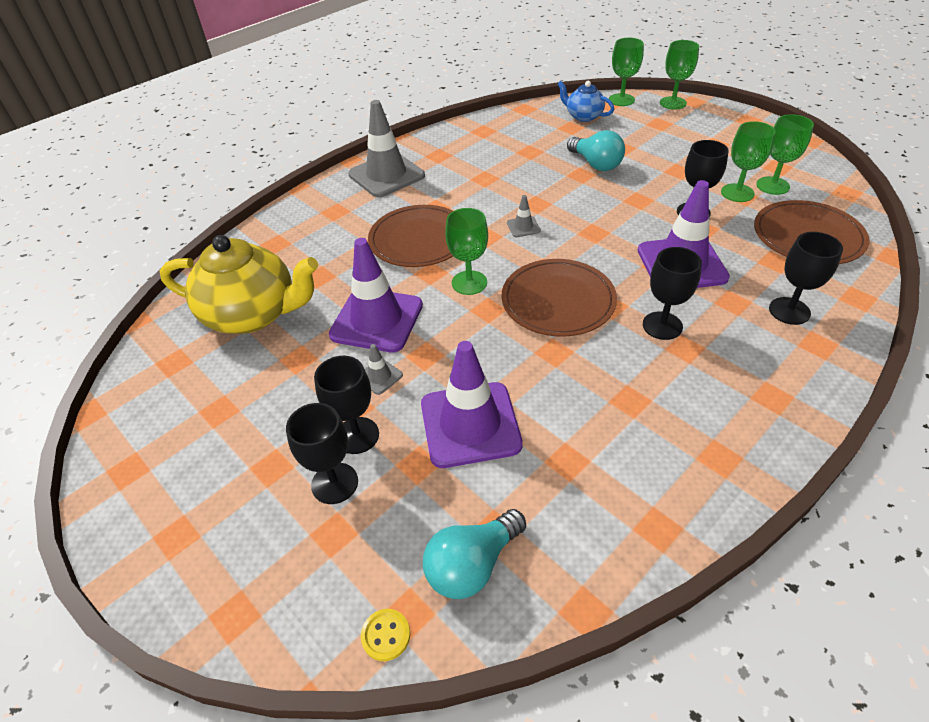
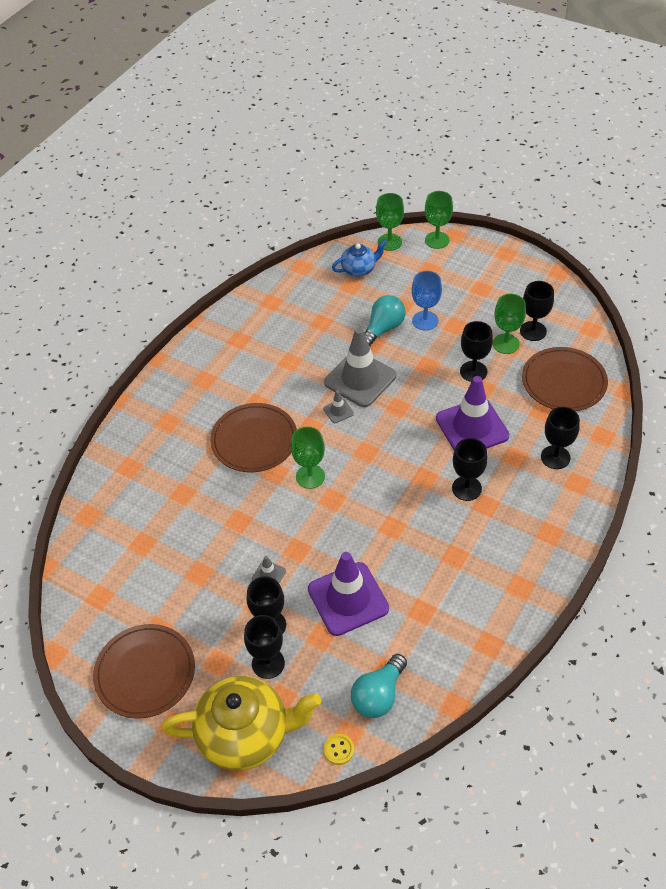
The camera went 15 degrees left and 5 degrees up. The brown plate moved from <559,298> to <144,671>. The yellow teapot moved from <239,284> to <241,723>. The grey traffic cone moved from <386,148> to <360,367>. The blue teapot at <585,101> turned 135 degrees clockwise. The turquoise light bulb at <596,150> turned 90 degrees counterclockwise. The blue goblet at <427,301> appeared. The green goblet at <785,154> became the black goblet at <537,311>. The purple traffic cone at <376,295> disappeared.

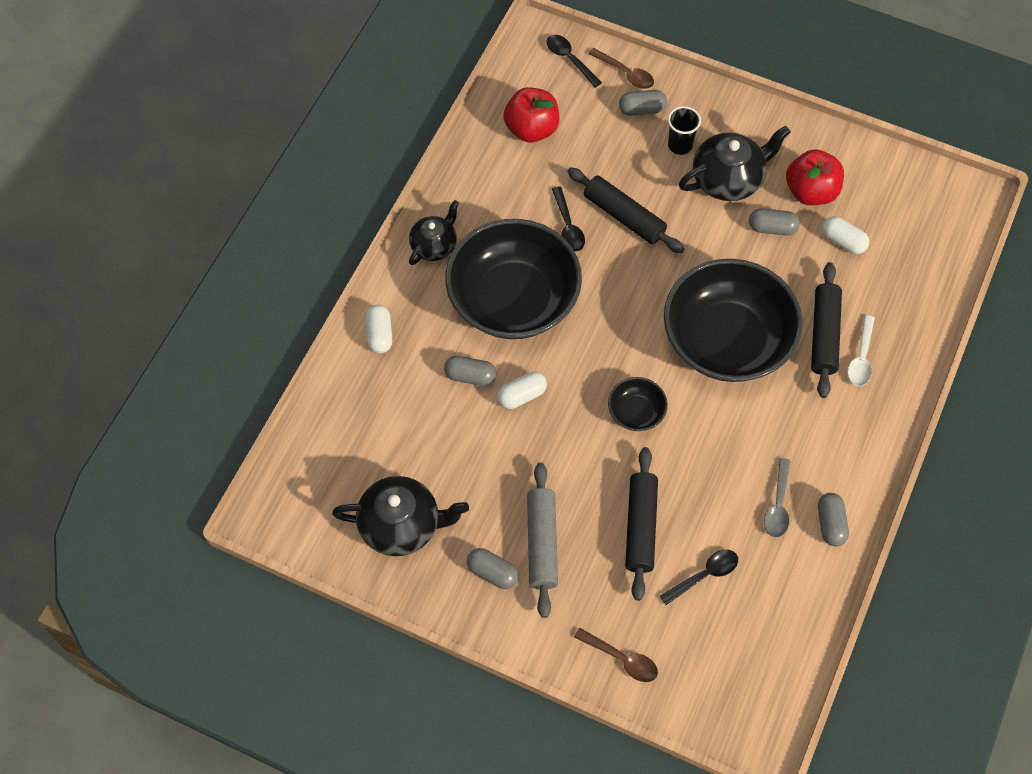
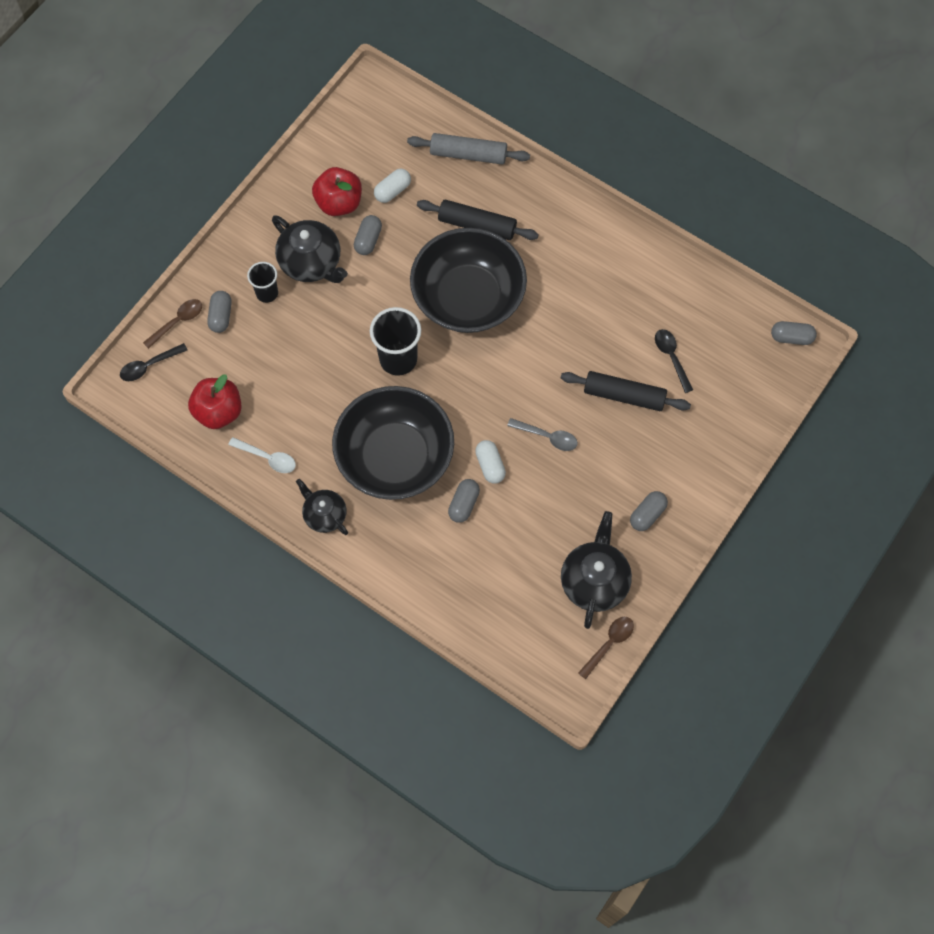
The camera went 80 degrees left and 5 degrees up. The white spoon moved from <861,350> to <262,455>. The black teapot at <735,163> turned 150 degrees clockwise. The black cup at <395,341> appeared. The grey rolling pin moved from <542,540> to <468,149>. The grey spoon moved from <777,497> to <542,434>. The brown spoon moved from <616,655> to <606,648>. The grey capsule moved from <833,520> to <794,333>. The white capsule at <378,329> disappeared. The black spoon at <568,219> disappeared. The black rolling pin at <625,210> disappeared. The black bowl at <638,404> disappeared.

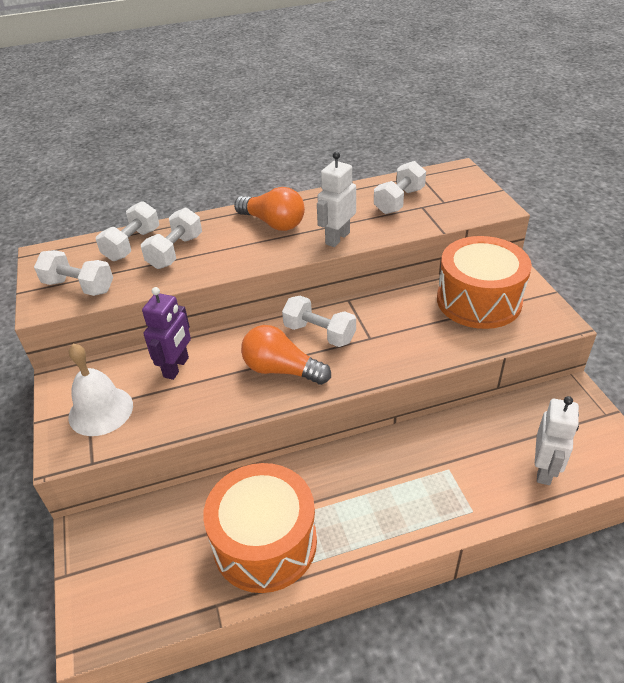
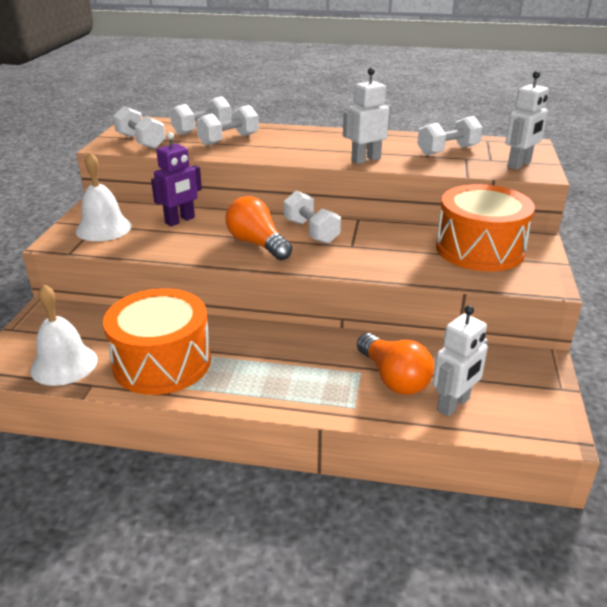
The camera went 25 degrees right and 10 degrees down. The white bell at <64,335> appeared. The orange light bulb moved from <269,209> to <395,364>. The white robot at <527,120> appeared.

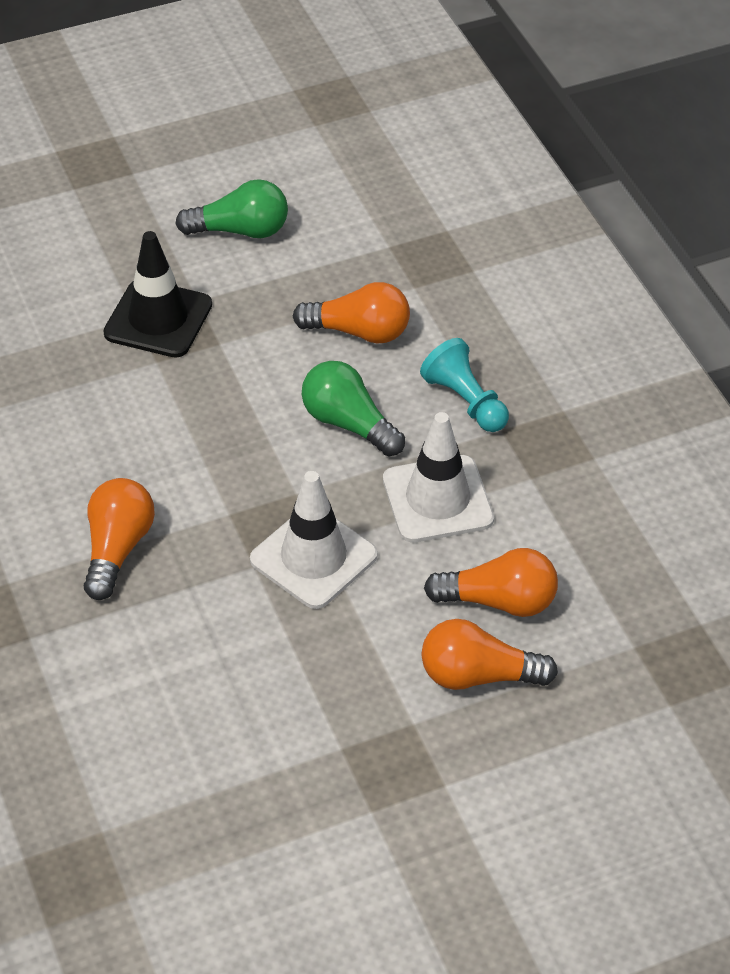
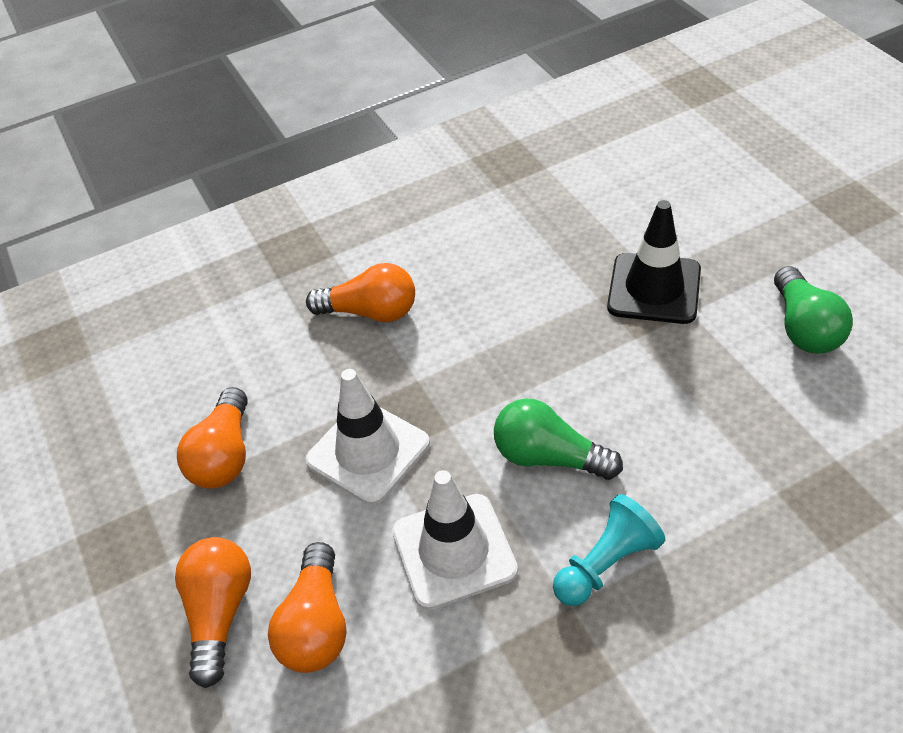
The camera went 90 degrees right and 0 degrees up. The orange light bulb moved from <351,312> to <212,438>. The green light bulb at <353,409> turned 105 degrees counterclockwise.

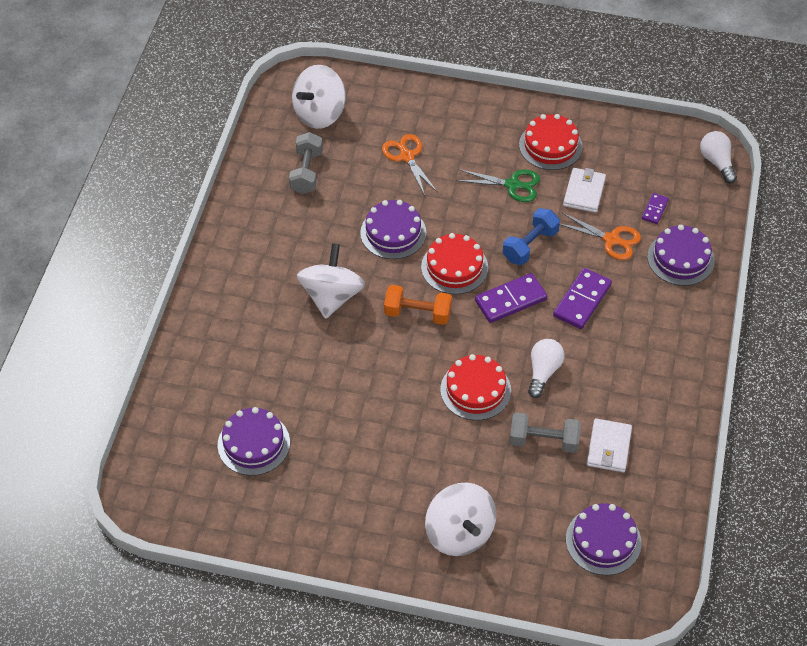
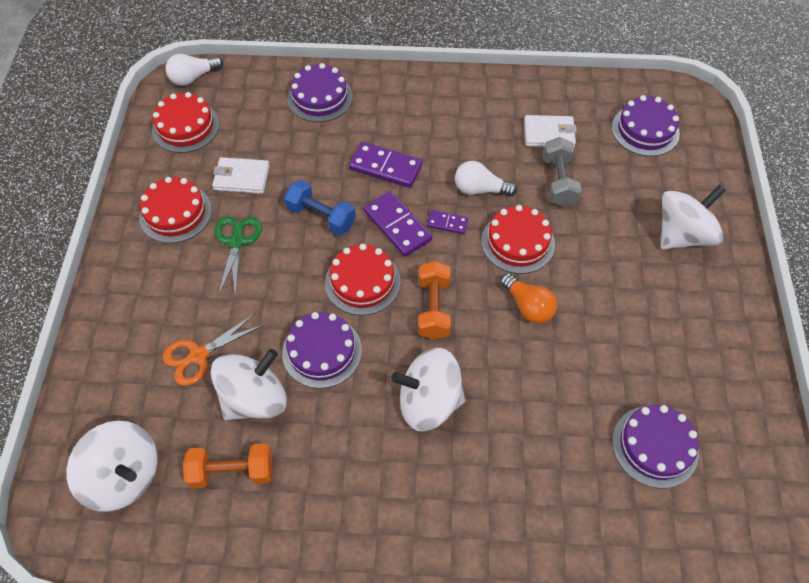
The camera went 100 degrees left and 5 degrees up. The red cake at <185,122> appeared. The grey dumbbell at <306,163> became the orange dumbbell at <228,466>. The white spinning top at <248,384> appeared. The purple domino moved from <655,208> to <447,222>. The orange light bulb at <528,298> appeared. The orange scissors at <600,236> disappeared.

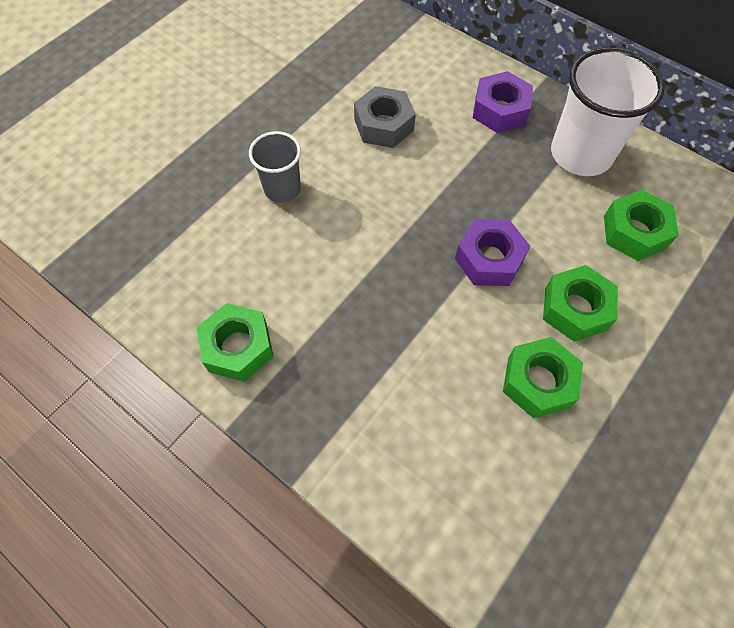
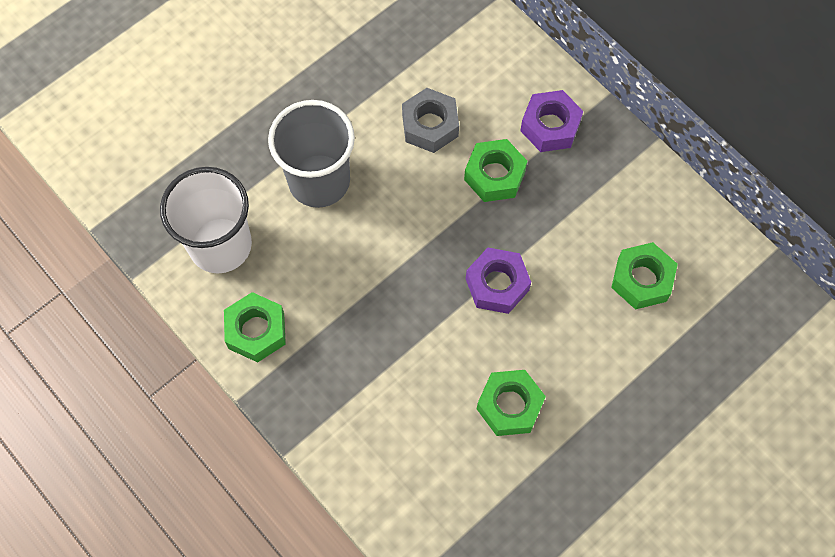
The camera went 10 degrees right and 5 degrees up. The white cup moved from <608,111> to <206,220>. The grey cup at <275,167> changed to 1.74 times the size. The green nut moved from <580,303> to <495,170>.

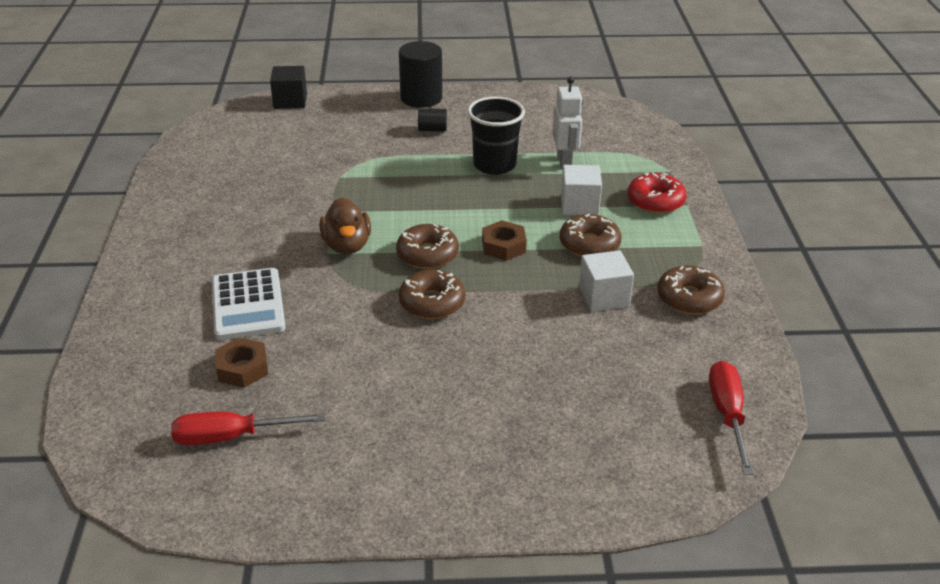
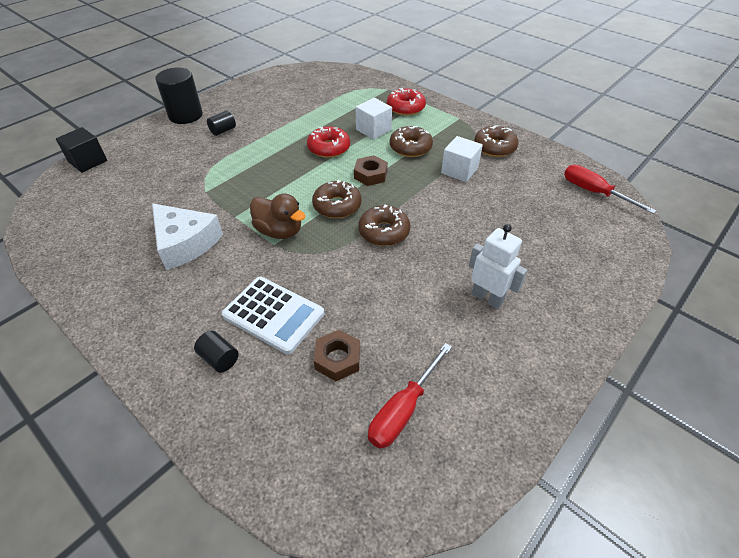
The camera went 45 degrees left and 10 degrees up. The white cheese at <187,236> appeared. The black cylinder at <216,352> appeared. The red donut at <328,142> appeared. The white robot moved from <567,123> to <498,266>. The black cup at <496,136> disappeared.

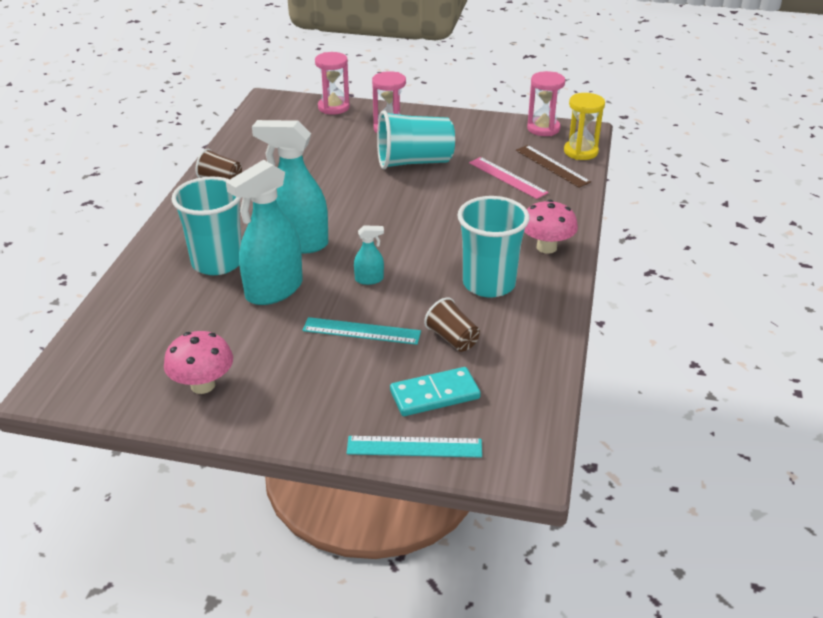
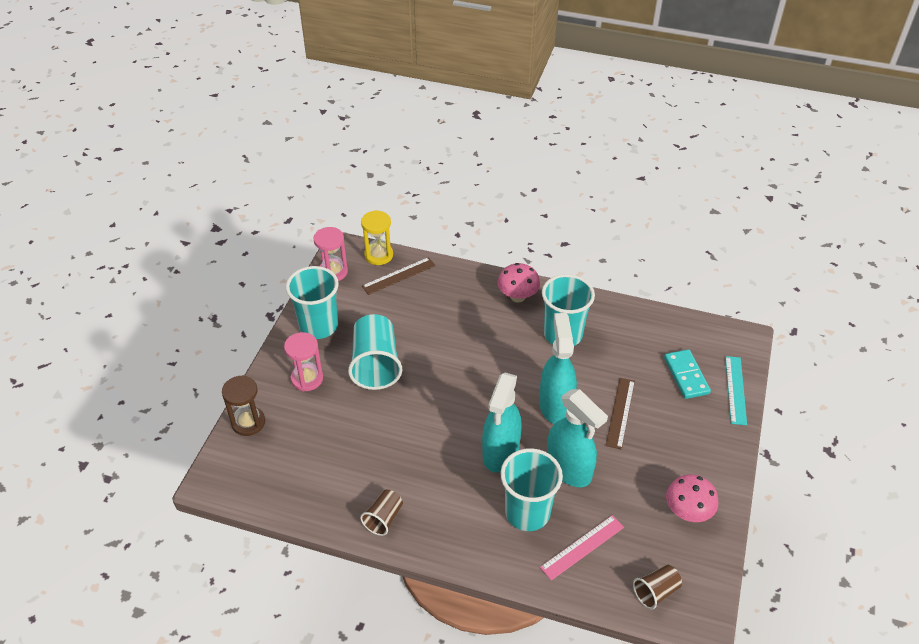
The camera went 85 degrees left and 10 degrees up. The pink hourglass at <332,83> became the brown hourglass at <243,405>. The turquoise cup at <312,302> appeared. The turquoise spray bottle at <369,255> changed to 2.24 times the size. The pink ruler moved from <509,178> to <582,548>. The turquoise ruler at <362,331> became the brown ruler at <620,413>. The brown cup moved from <452,324> to <657,587>.

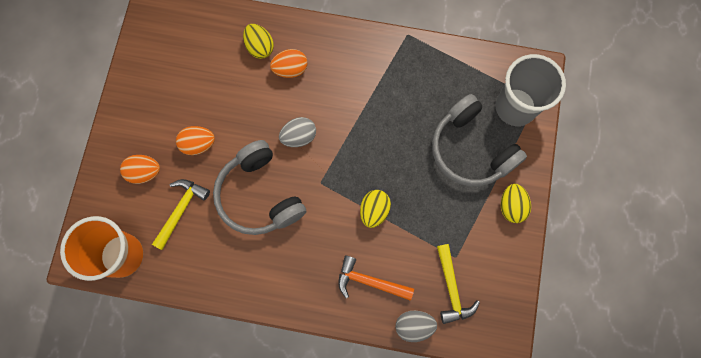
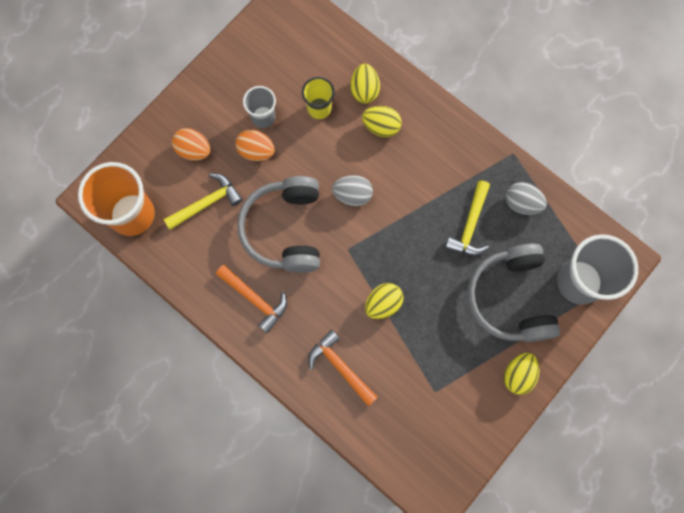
The camera went 30 degrees right and 0 degrees up. The orange hammer at <251,299> appeared. The grey cup at <259,107> appeared. The yellow cup at <318,98> appeared. The orange egg at <288,63> became the yellow egg at <382,121>. The yellow hammer moved from <458,284> to <467,218>. The grey egg moved from <416,326> to <526,198>.

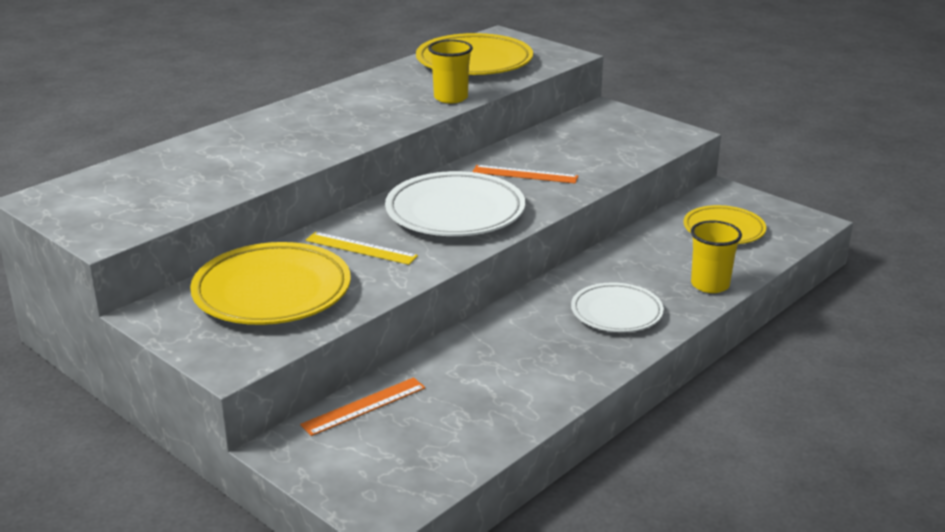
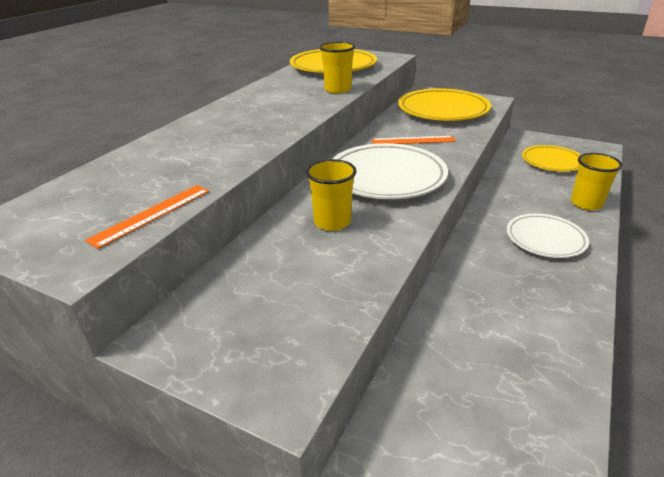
The camera went 15 degrees left and 5 degrees up. The orange ruler moved from <362,406> to <147,217>. The yellow ruler at <361,248> was replaced by the yellow cup at <331,195>. The yellow plate moved from <270,283> to <444,104>.

